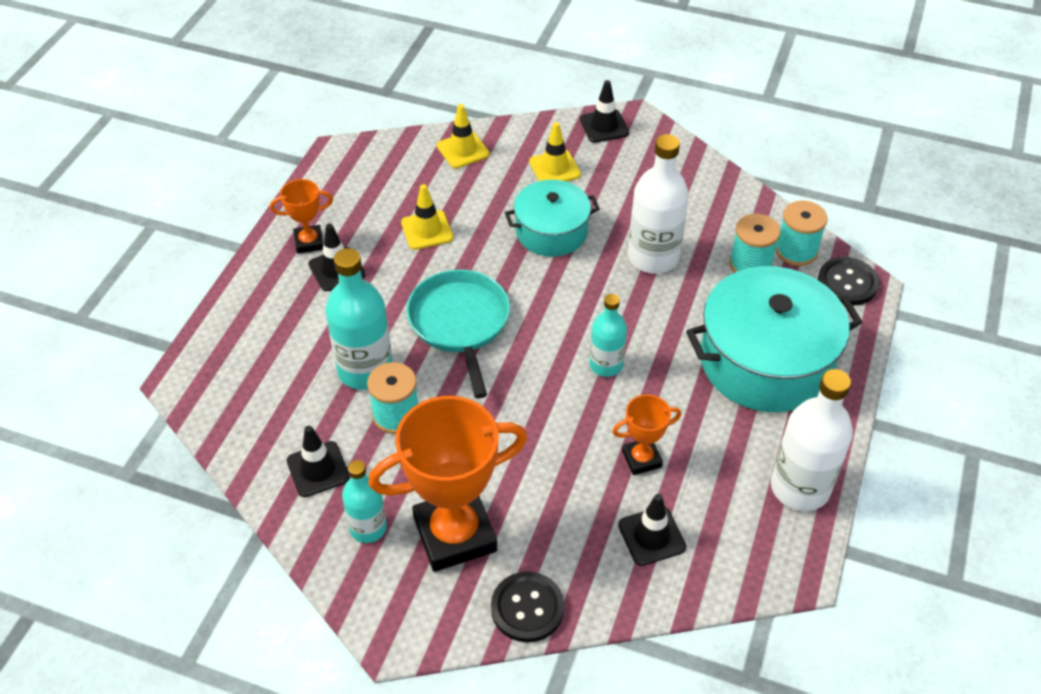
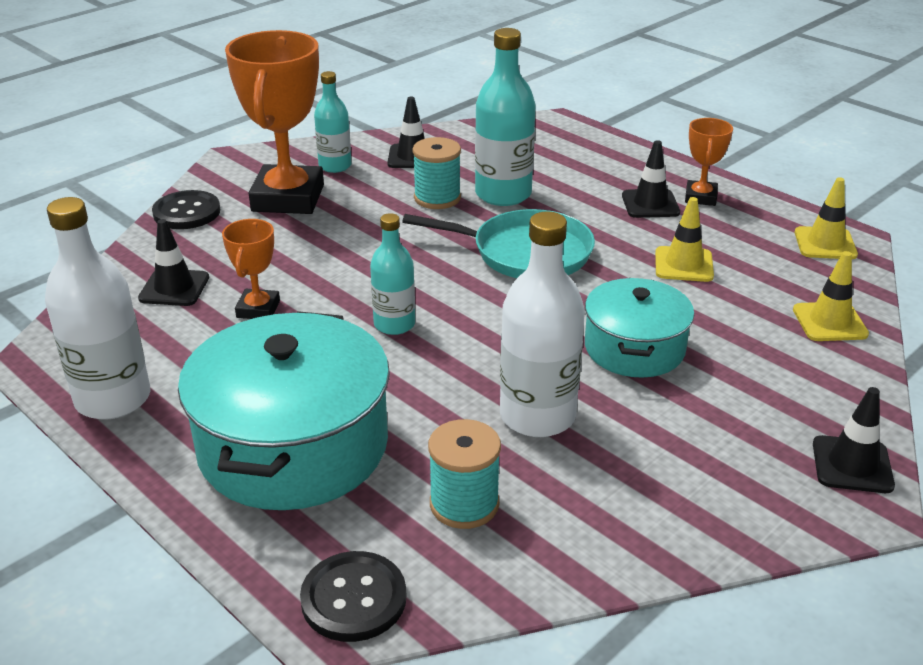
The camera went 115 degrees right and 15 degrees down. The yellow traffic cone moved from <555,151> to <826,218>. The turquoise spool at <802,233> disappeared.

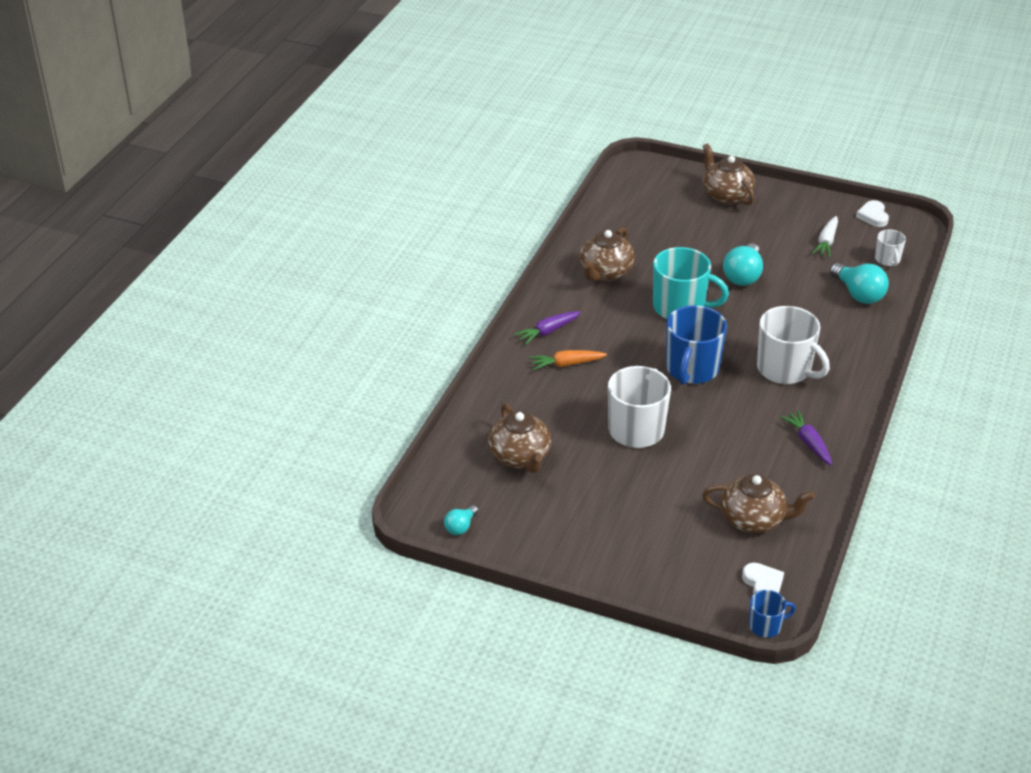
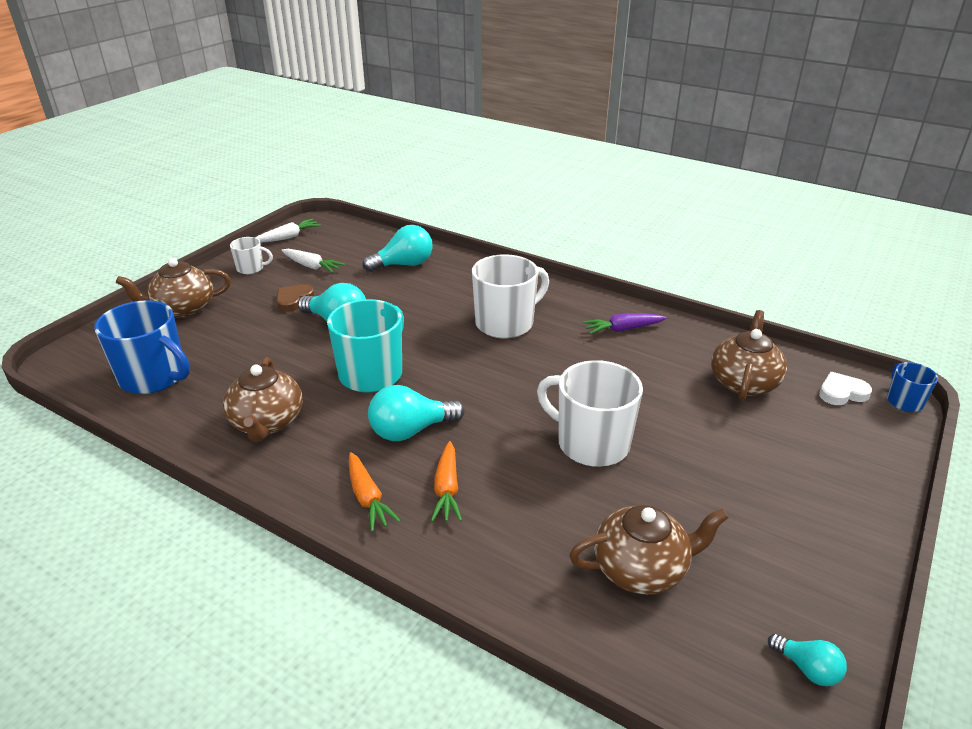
The camera went 80 degrees left and 5 degrees down. The blue mug moved from <696,345> to <142,347>. The brown teapot at <607,254> turned 45 degrees clockwise. The white mug moved from <890,247> to <251,255>. The white heart at <872,213> was replaced by the white carrot at <288,231>. The brown heart at <295,298> appeared. The purple carrot at <547,328> became the orange carrot at <374,492>. The turquoise light bulb at <416,413> appeared.

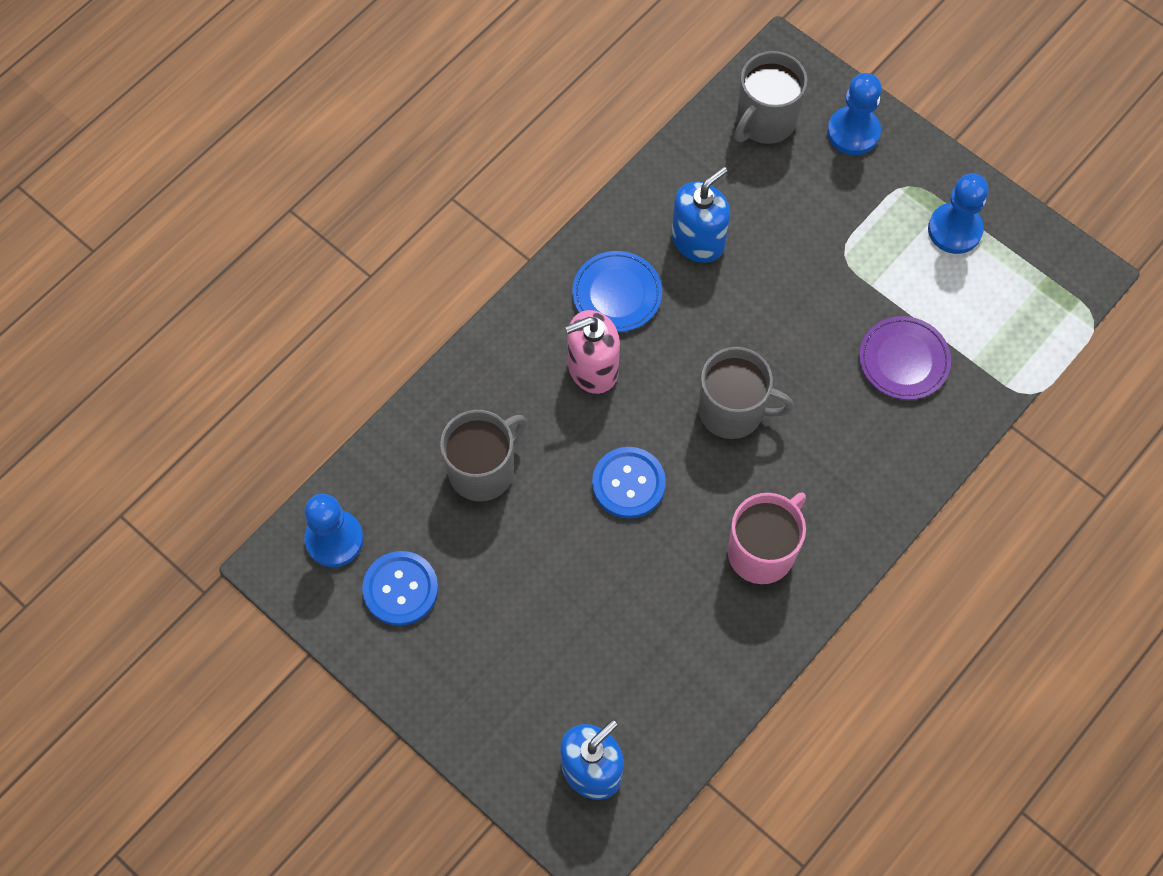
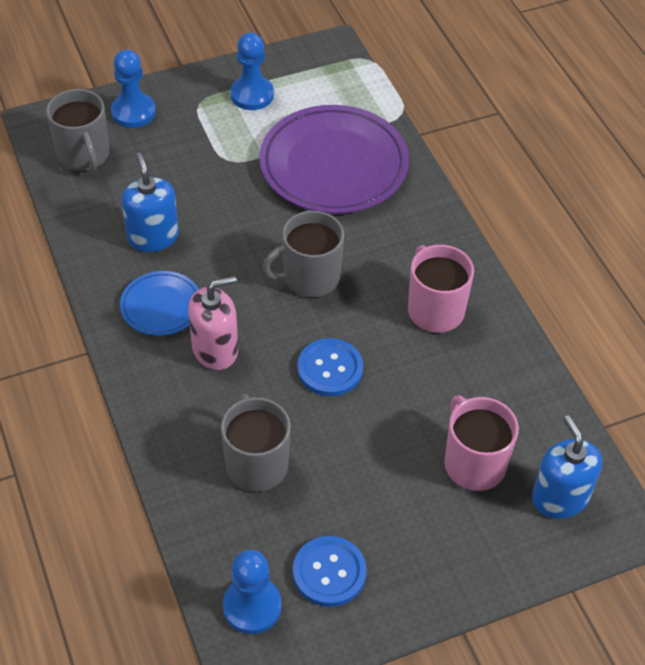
The camera went 65 degrees left and 15 degrees down. The pink soap dispenser at <592,352> turned 120 degrees counterclockwise. The purple plate at <905,358> changed to 2.00 times the size. The grey mug at <746,393> turned 150 degrees counterclockwise. The pink mug at <481,443> appeared.

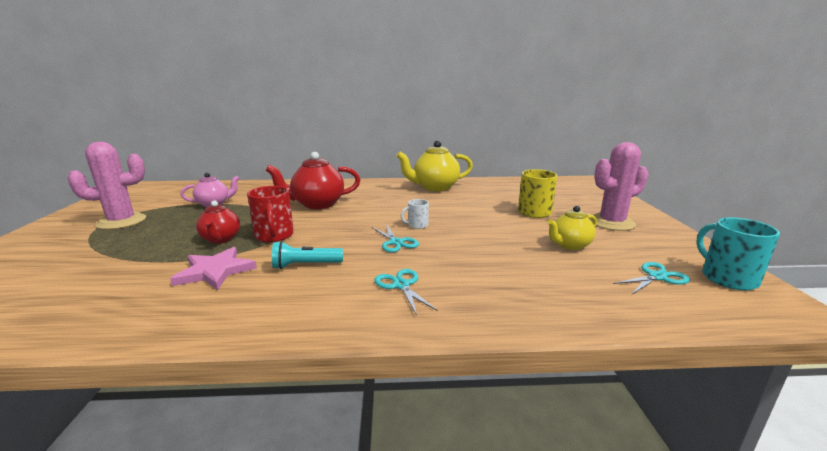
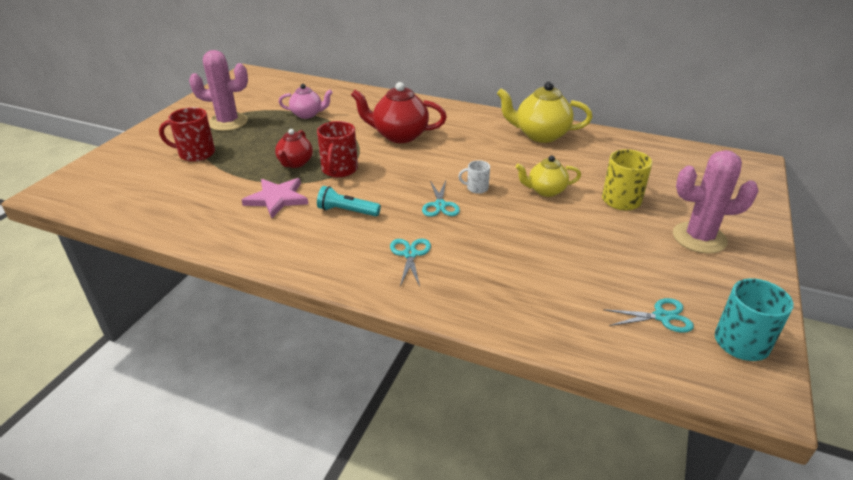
The camera went 25 degrees right and 15 degrees up. The red mug at <187,134> appeared. The yellow teapot moved from <572,228> to <548,176>.

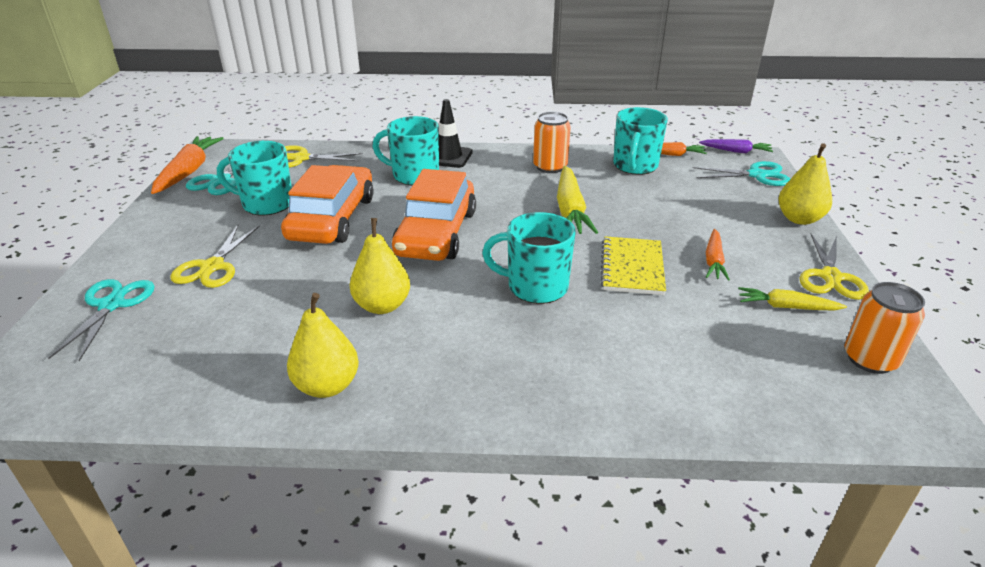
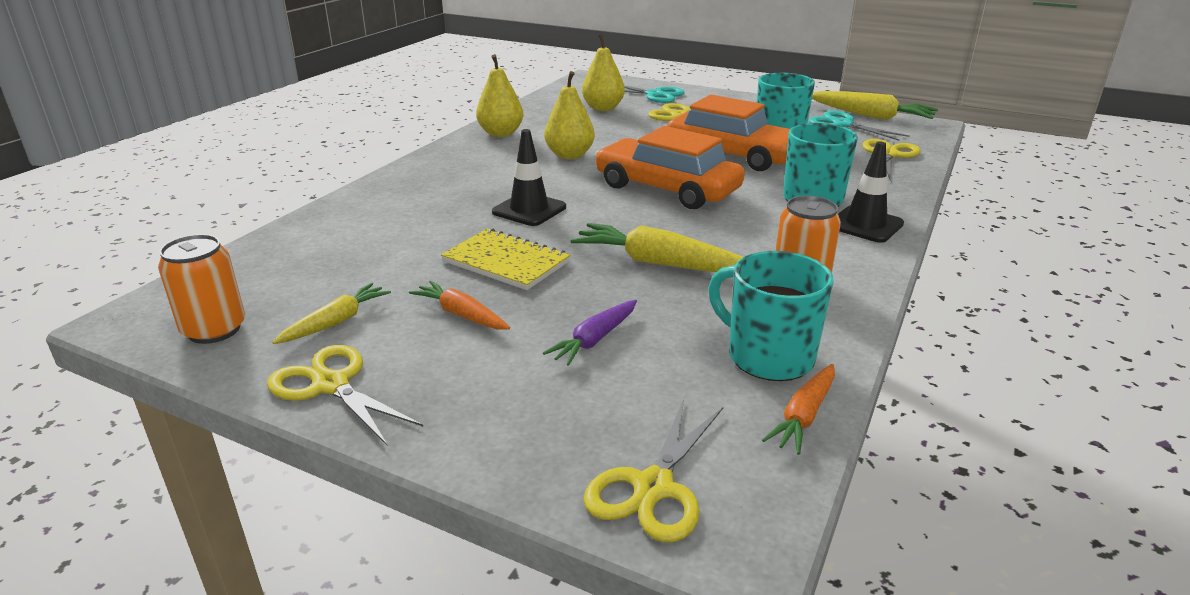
The camera went 115 degrees right and 5 degrees down. The turquoise mug at <529,258> was replaced by the black traffic cone at <529,177>. The purple carrot moved from <736,146> to <590,333>. The yellow pear moved from <805,184> to <603,72>. The turquoise scissors at <741,173> became the yellow scissors at <653,470>. The orange carrot at <187,165> became the yellow carrot at <875,105>.

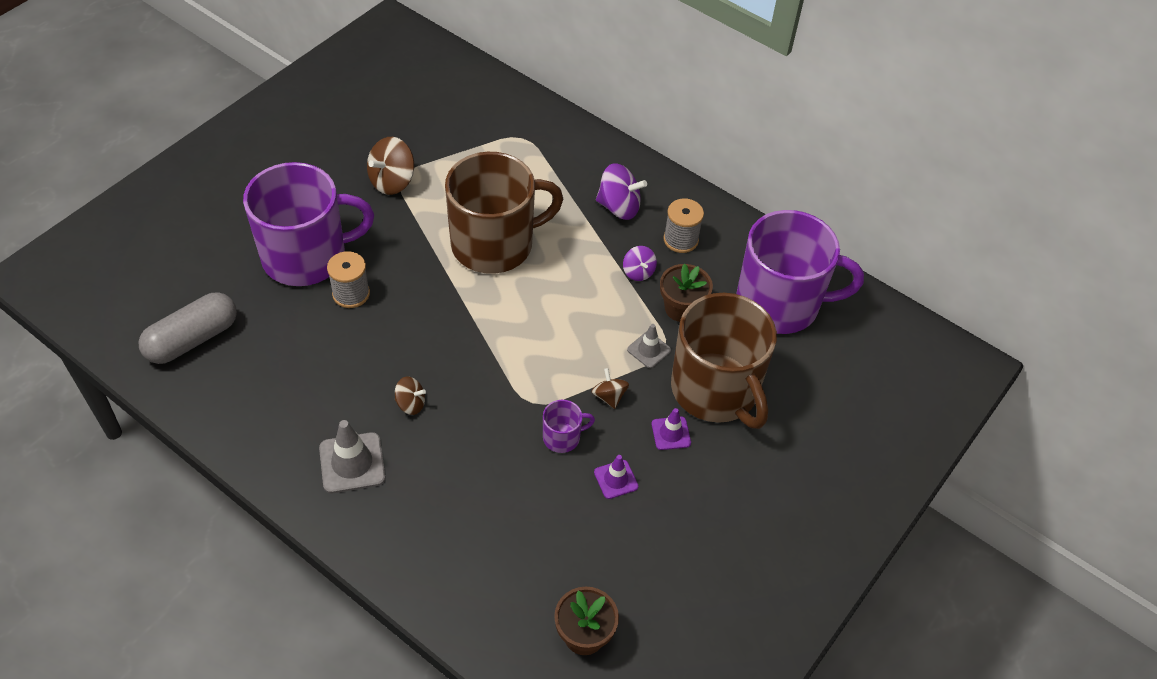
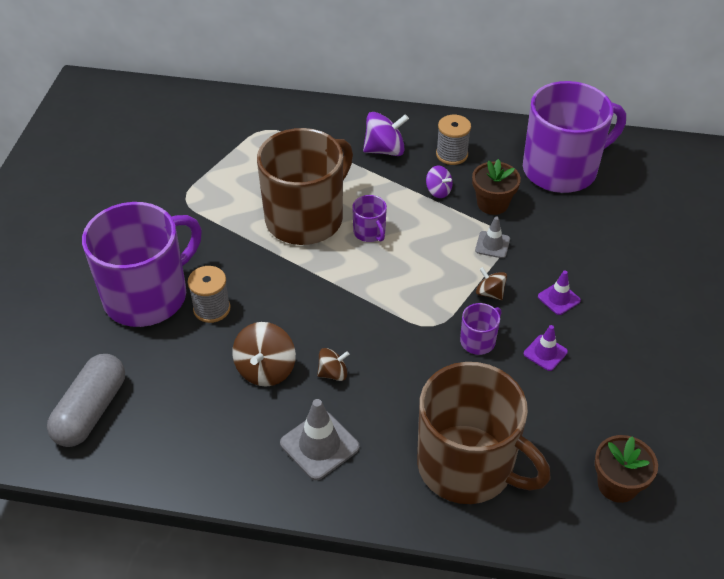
The camera went 25 degrees left and 5 degrees down. The brown spinning top moved from <390,166> to <264,354>. The purple mug at <369,218> appeared. The brown mug moved from <724,361> to <484,433>.

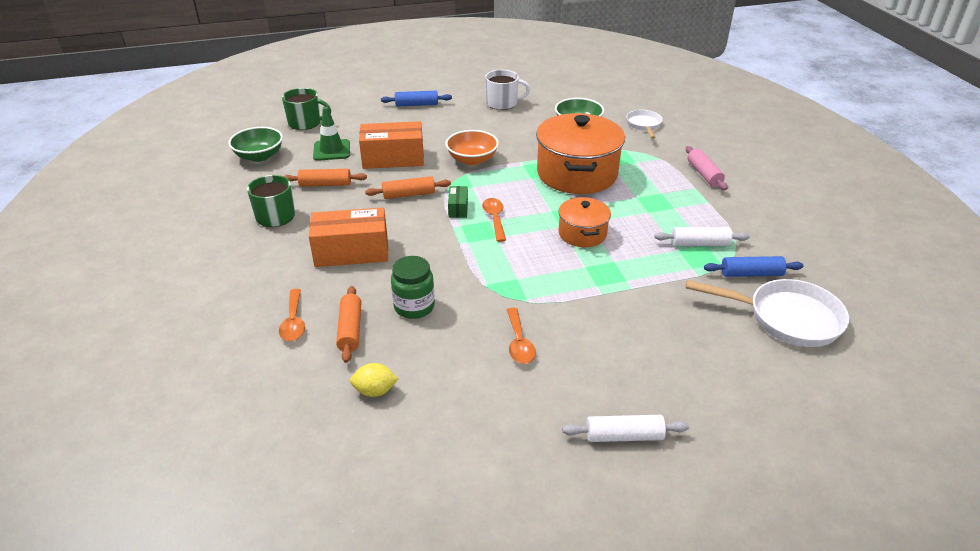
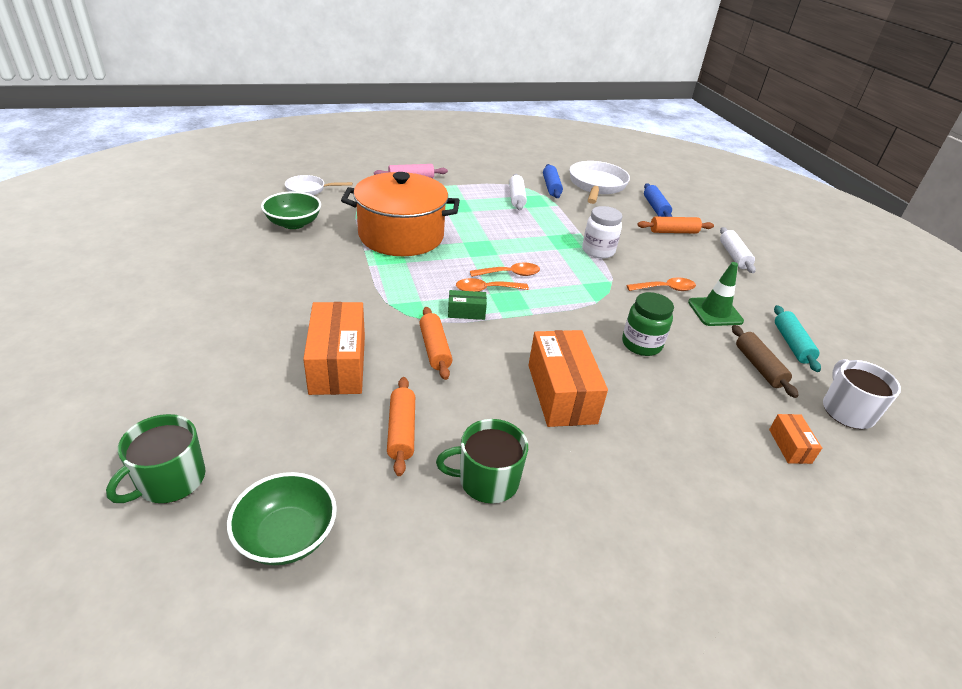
The camera went 95 degrees left and 0 degrees up. The green mug at <306,109> turned 150 degrees counterclockwise. The orange spoon moved from <292,315> to <505,270>. The white jar at <602,232> appeared. The orange rolling pin moved from <348,324> to <675,225>. The blue rolling pin moved from <416,98> to <658,200>. The green traffic cone moved from <331,134> to <716,294>. The yellow lemon at <374,380> was replaced by the brown rolling pin at <765,361>. The orange box at <795,439> appeared. The turquoise rolling pin at <797,338> appeared. The white mug moved from <507,90> to <862,394>. The orange bowl at <472,147> disappeared. The orange pot at <584,222> disappeared.

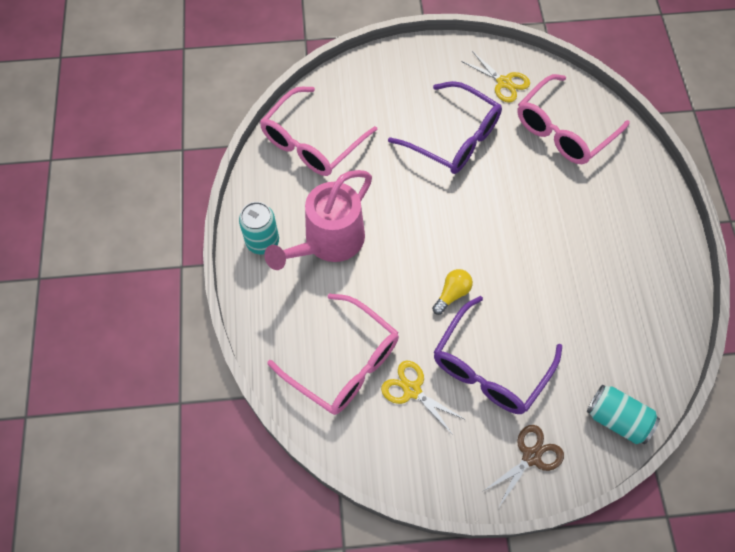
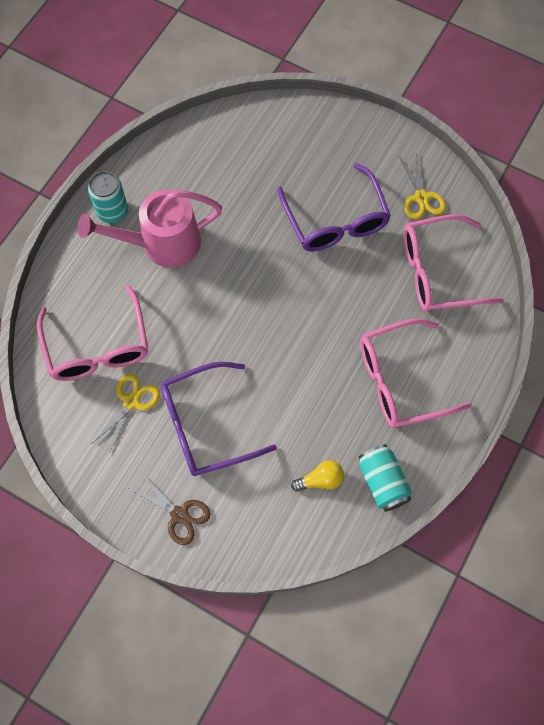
The camera went 35 degrees right and 5 degrees up. The yellow scissors at <423,398> turned 45 degrees clockwise. The brown scissors at <523,466> turned 45 degrees clockwise. The yellow light bulb moved from <452,292> to <317,476>. The turquoise can moved from <623,414> to <385,478>. The pink glasses moved from <318,131> to <416,373>.

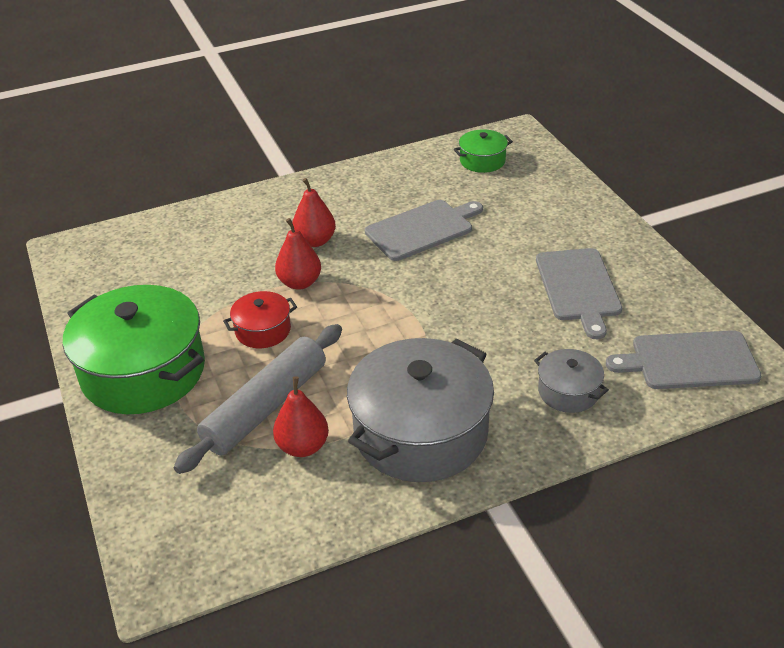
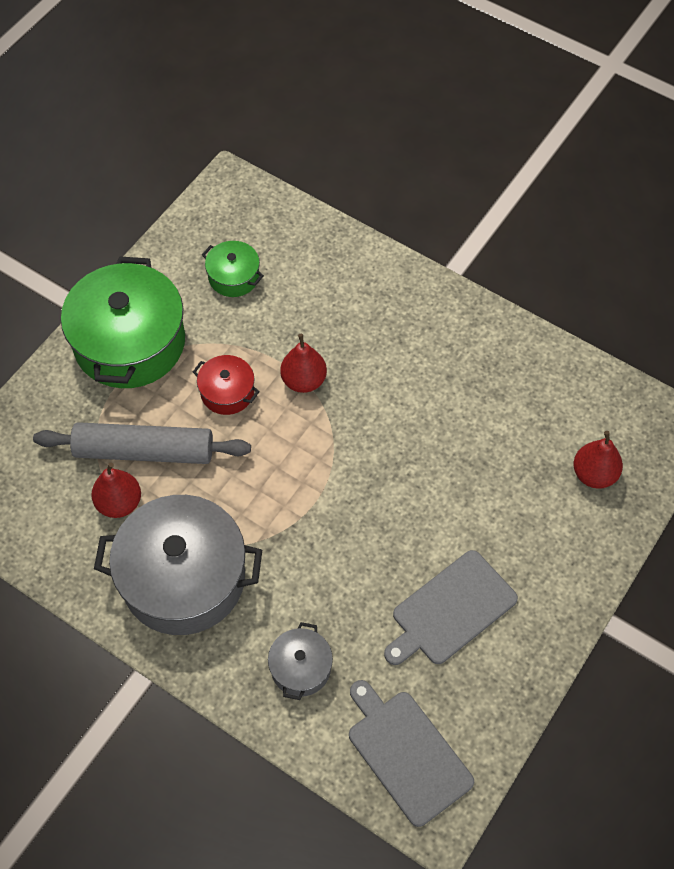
The camera went 55 degrees right and 20 degrees up. The green pot moved from <483,151> to <233,269>. The red pear moved from <314,212> to <598,460>. The grey cutting board at <424,230> disappeared.

